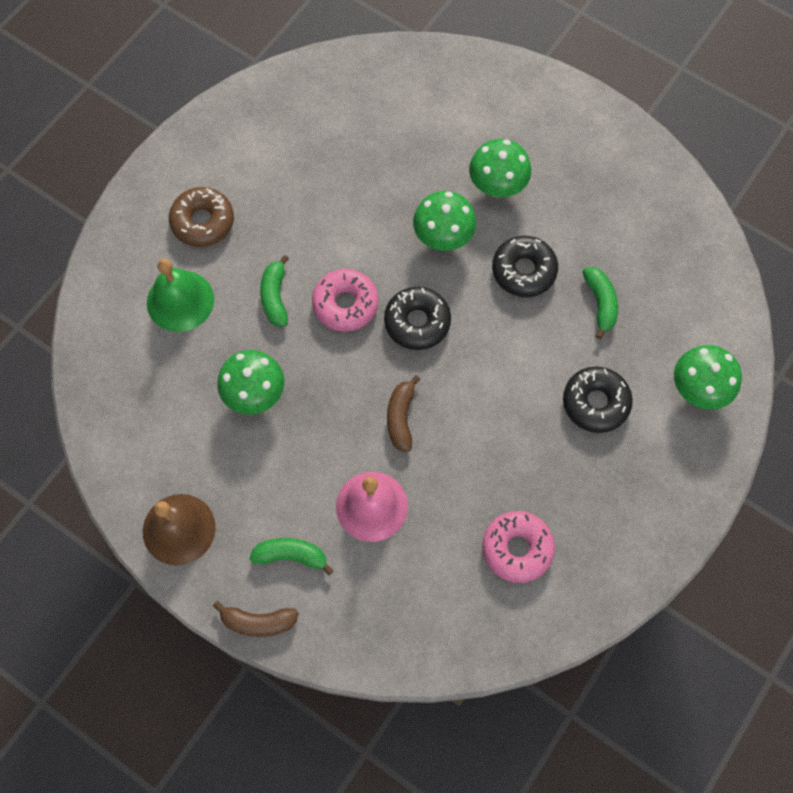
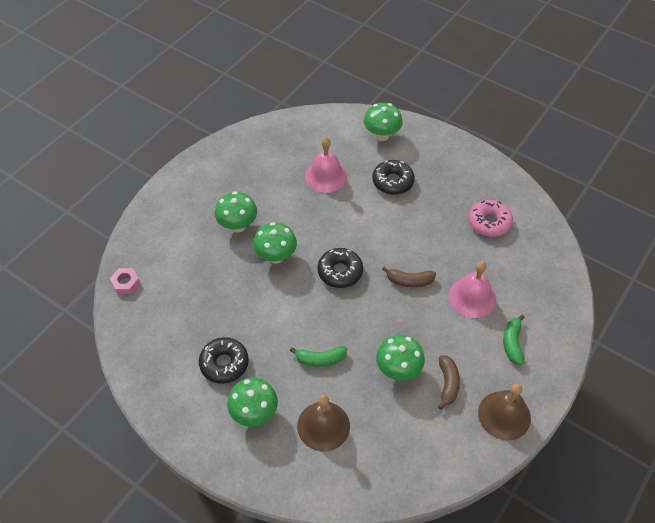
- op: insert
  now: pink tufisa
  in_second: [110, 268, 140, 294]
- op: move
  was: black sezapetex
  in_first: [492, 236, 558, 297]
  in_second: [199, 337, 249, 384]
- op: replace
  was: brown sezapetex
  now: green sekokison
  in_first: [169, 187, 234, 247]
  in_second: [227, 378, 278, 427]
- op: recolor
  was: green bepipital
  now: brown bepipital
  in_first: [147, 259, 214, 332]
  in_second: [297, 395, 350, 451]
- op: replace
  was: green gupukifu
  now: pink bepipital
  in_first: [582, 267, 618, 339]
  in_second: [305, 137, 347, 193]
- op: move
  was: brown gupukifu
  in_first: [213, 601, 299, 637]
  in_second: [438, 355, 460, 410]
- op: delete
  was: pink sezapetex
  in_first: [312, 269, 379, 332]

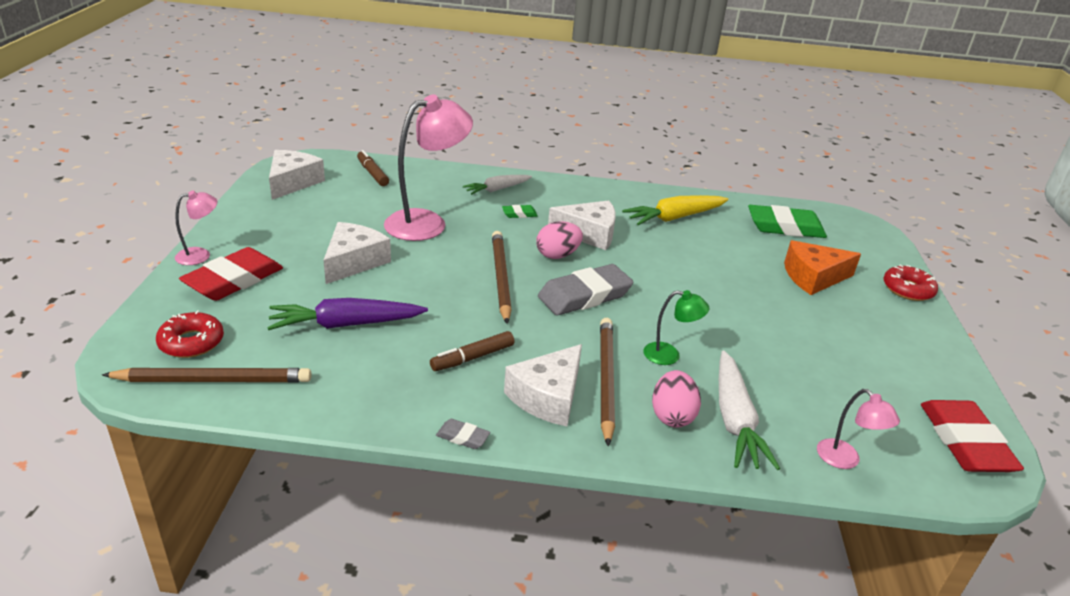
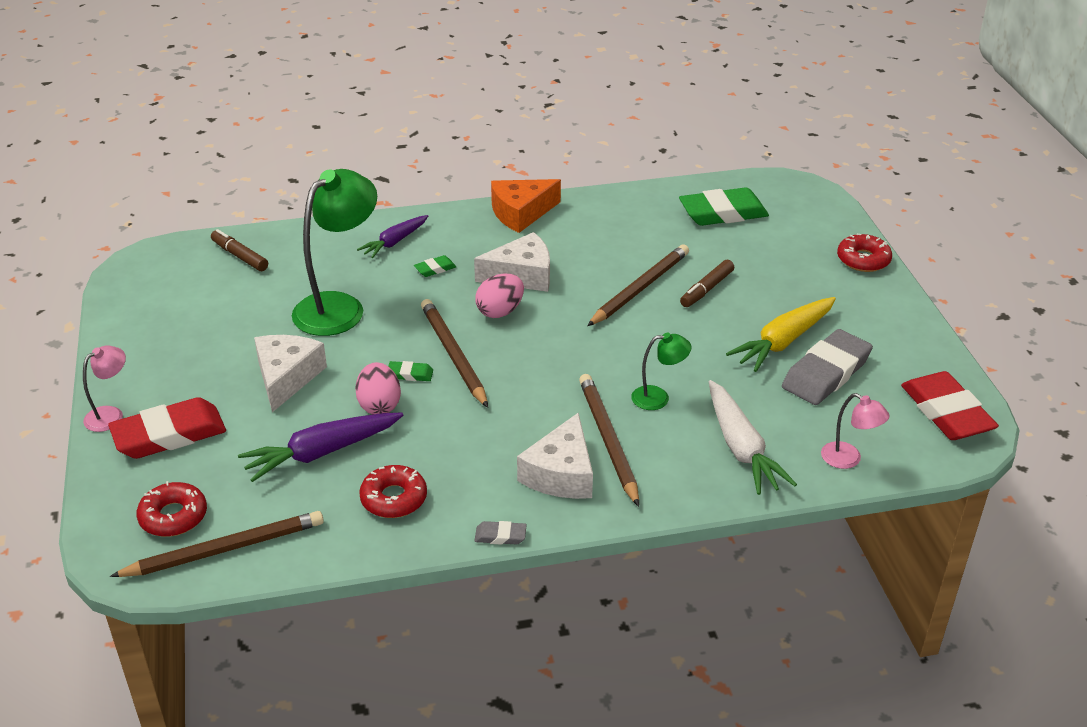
- op: rotate
  was: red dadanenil
  in_first: [179, 247, 283, 301]
  in_second: [108, 397, 226, 459]
  clockwise: 45
- op: recolor
  was: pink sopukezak
  now: green sopukezak
  in_first: [384, 94, 473, 241]
  in_second: [292, 169, 377, 336]
- op: move
  was: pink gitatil
  in_first: [652, 370, 701, 428]
  in_second: [355, 362, 401, 414]
- op: recolor
  was: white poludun
  now: purple poludun
  in_first: [463, 175, 532, 195]
  in_second: [357, 215, 428, 258]
- op: insert
  now: red sezapetex
  in_second: [359, 465, 427, 518]
- op: insert
  now: green dadanenil
  in_second: [388, 361, 433, 381]
- op: move
  was: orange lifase
  in_first: [784, 240, 861, 295]
  in_second: [491, 179, 561, 233]
- op: insert
  now: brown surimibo
  in_second: [587, 244, 689, 326]
- op: move
  was: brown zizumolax
  in_first: [430, 331, 514, 371]
  in_second: [680, 259, 734, 307]
- op: move
  was: yellow poludun
  in_first: [622, 195, 728, 225]
  in_second: [726, 297, 836, 372]
- op: move
  was: grey dadanenil
  in_first: [538, 264, 634, 315]
  in_second: [782, 329, 873, 405]
- op: delete
  was: white lifase
  in_first: [269, 150, 325, 200]

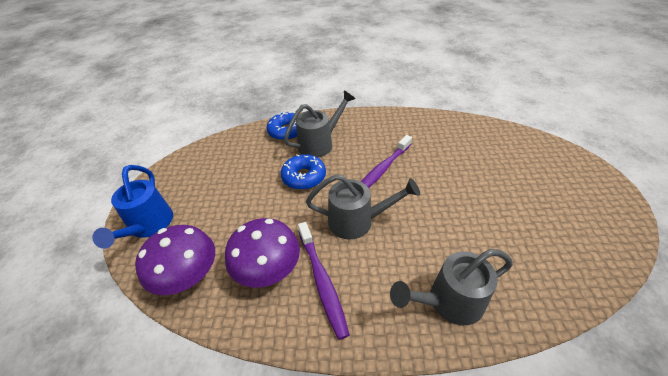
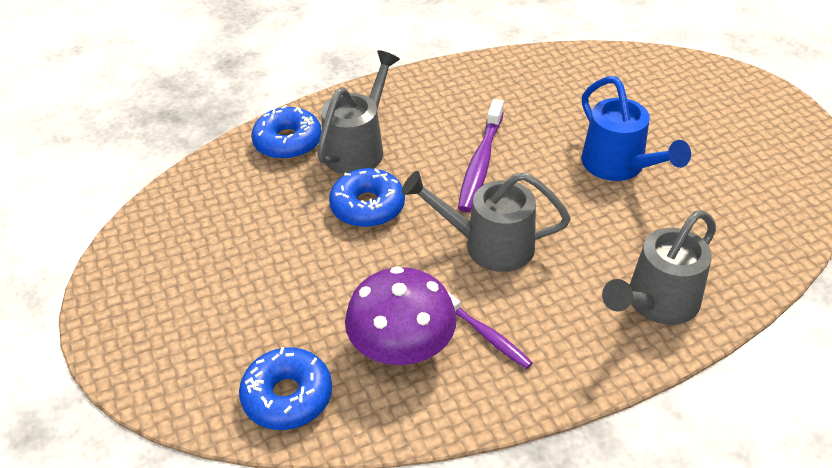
- op: replace
  was: purple sekokison
  now: blue sezapetex
  in_first: [135, 225, 215, 295]
  in_second: [239, 347, 332, 430]
- op: rotate
  was: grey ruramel
  in_first: [306, 174, 420, 240]
  in_second: [401, 171, 571, 272]
  clockwise: -150
- op: resize
  was: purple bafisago
  in_first: [298, 222, 350, 340]
  in_second: [447, 291, 532, 369]
  ratio: 0.63
- op: move
  was: blue ruramel
  in_first: [92, 165, 173, 249]
  in_second: [581, 76, 691, 181]

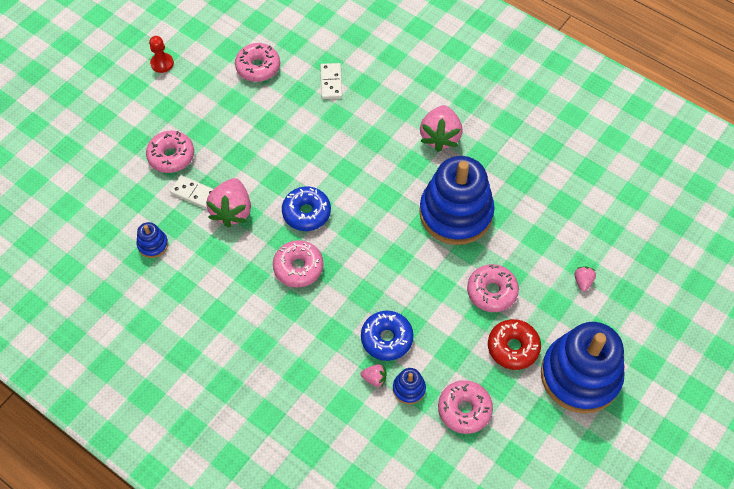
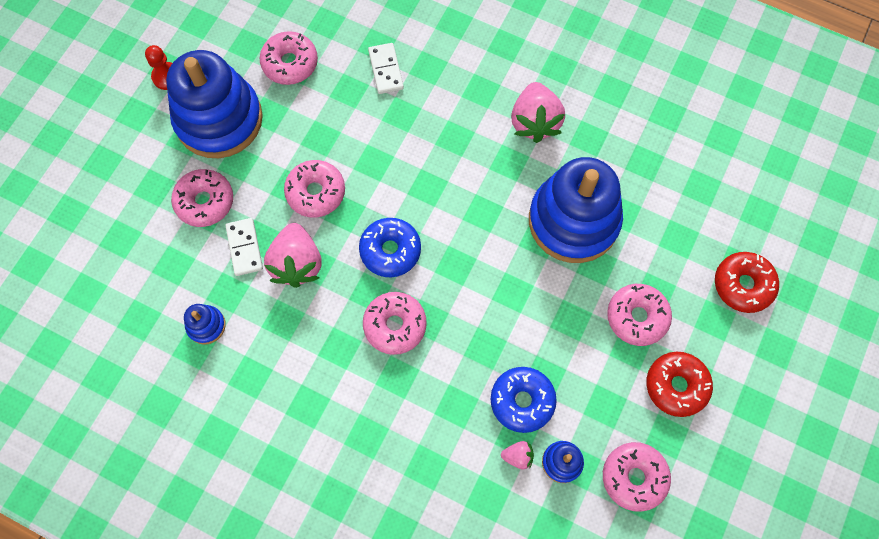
- op: move
  was: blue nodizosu
  in_first: [541, 322, 625, 413]
  in_second: [166, 50, 263, 158]
- op: rotate
  was: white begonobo
  in_first: [170, 175, 213, 210]
  in_second: [225, 218, 263, 276]
  clockwise: 60
- op: insert
  now: pink sezapetex
  in_second: [284, 160, 345, 218]
- op: replace
  was: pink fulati
  now: red sezapetex
  in_first: [575, 267, 596, 291]
  in_second: [715, 252, 779, 313]

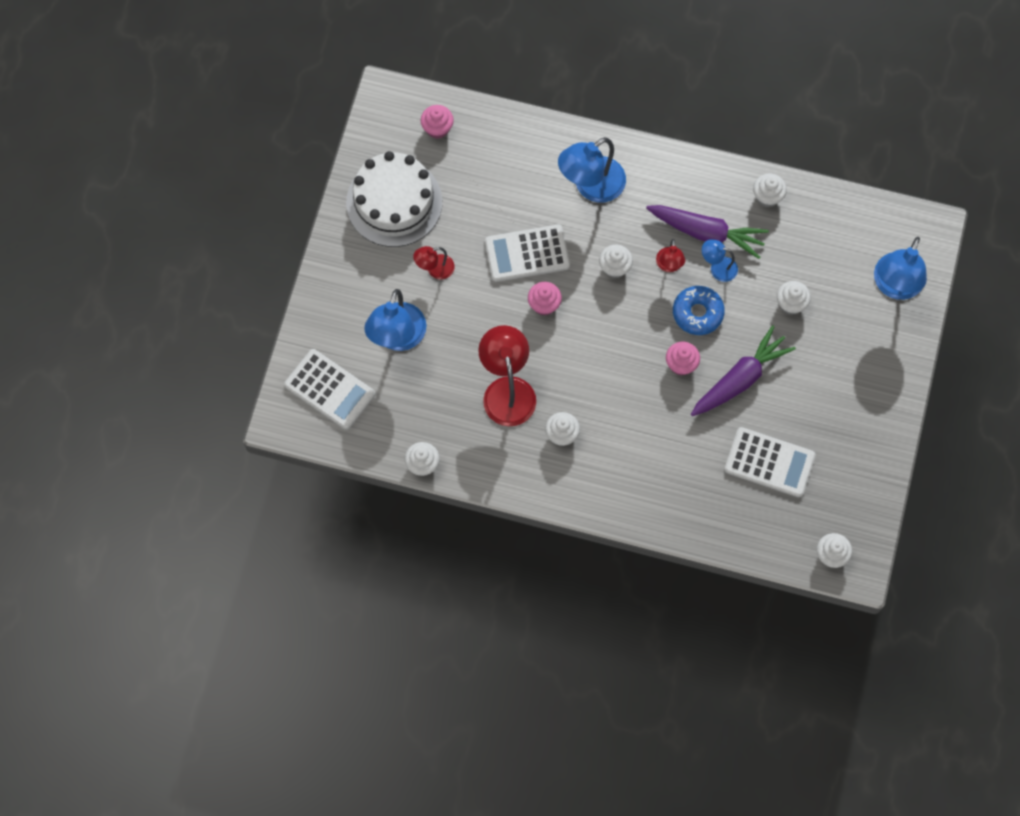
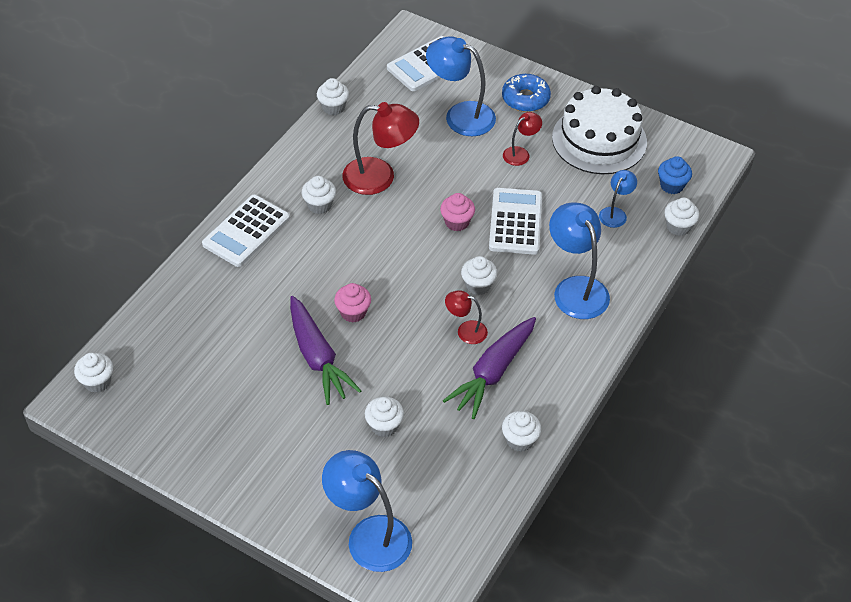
- op: move
  was: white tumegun
  in_first: [724, 427, 816, 497]
  in_second: [202, 194, 290, 267]
- op: move
  was: blue sezapetex
  in_first: [673, 286, 725, 335]
  in_second: [502, 74, 551, 112]
- op: rotate
  was: red sopukezak
  in_first: [413, 246, 455, 280]
  in_second: [503, 112, 542, 166]
  clockwise: 60
- op: move
  was: blue sopukezak
  in_first: [702, 239, 738, 282]
  in_second: [599, 170, 637, 228]
- op: recolor
  was: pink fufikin
  now: blue fufikin
  in_first: [421, 105, 454, 139]
  in_second: [658, 156, 692, 194]
- op: insert
  now: white fufikin
  in_second: [664, 197, 699, 236]

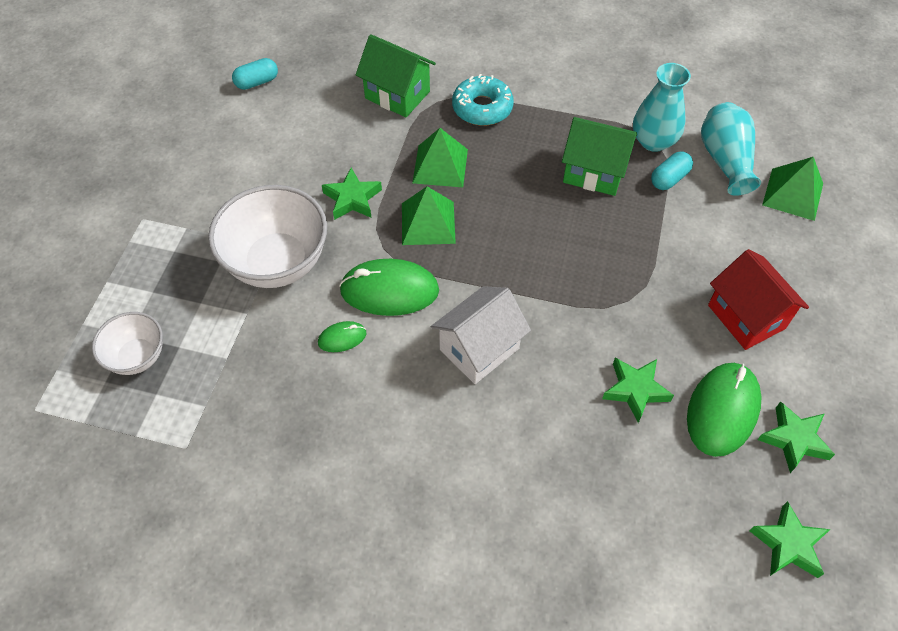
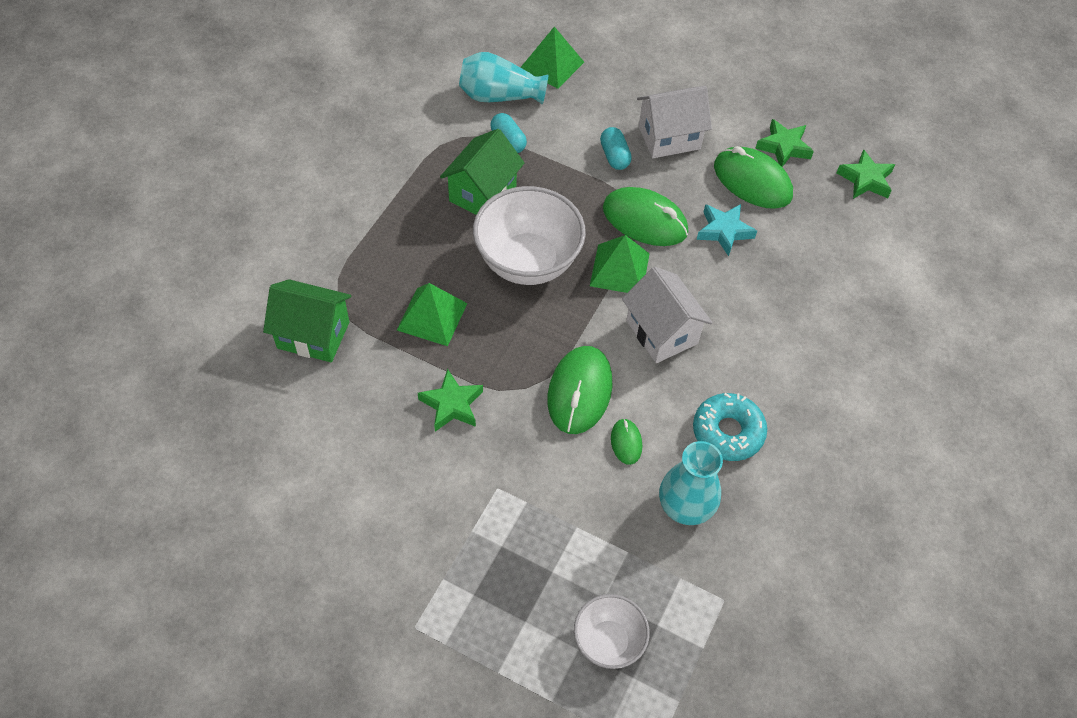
- op: rotate
  was: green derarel
  in_first: [356, 34, 436, 117]
  in_second: [263, 279, 351, 362]
  clockwise: 60
- op: move
  was: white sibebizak
  in_first: [208, 185, 327, 288]
  in_second: [473, 186, 586, 285]
- op: move
  was: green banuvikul
  in_first: [402, 187, 456, 245]
  in_second: [590, 235, 649, 293]
- op: move
  was: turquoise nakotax
  in_first: [232, 58, 278, 90]
  in_second: [600, 127, 632, 170]
- op: insert
  now: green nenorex
  in_second: [603, 187, 688, 246]
- op: recolor
  was: red derarel
  now: white derarel
  in_first: [708, 249, 809, 350]
  in_second: [637, 86, 712, 158]
- op: move
  was: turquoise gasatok
  in_first: [633, 63, 691, 152]
  in_second: [659, 441, 723, 525]
- op: move
  was: turquoise sezapetex
  in_first: [452, 74, 514, 126]
  in_second: [693, 393, 767, 461]
- op: recolor
  was: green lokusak
  now: turquoise lokusak
  in_first: [602, 358, 674, 423]
  in_second: [697, 204, 757, 256]

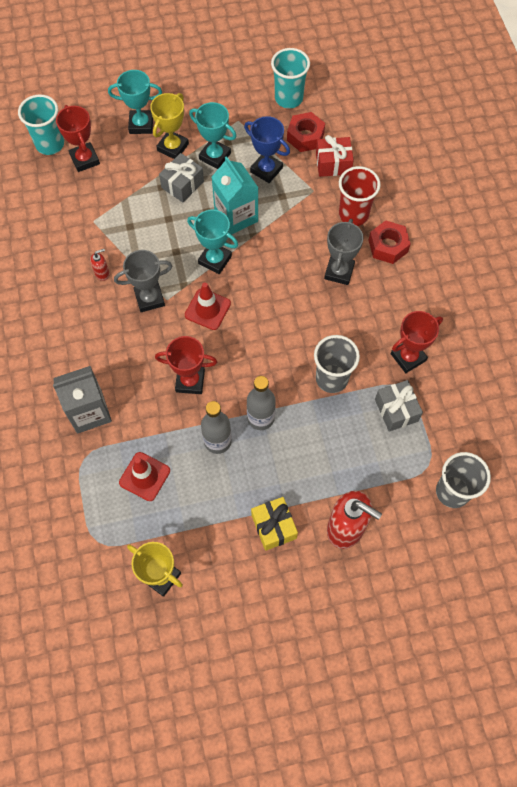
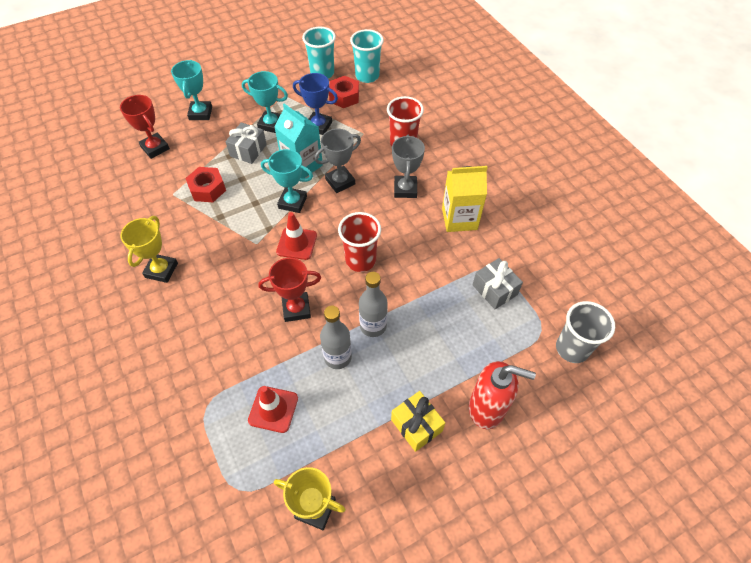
- op: move
  was: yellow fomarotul
  in_first: [150, 93, 189, 159]
  in_second: [120, 216, 178, 283]
- op: rotate
  was: turquoise fomarotul
  in_first: [108, 70, 162, 134]
  in_second: [171, 60, 212, 120]
  clockwise: -75
- op: move
  was: red tufisa
  in_first: [368, 220, 411, 264]
  in_second: [185, 167, 226, 202]
- op: move
  was: grey fomarotul
  in_first: [114, 250, 172, 312]
  in_second: [314, 129, 361, 193]
- op: insert
  now: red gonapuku
  in_second: [338, 212, 381, 272]
- op: move
  was: turquoise gonapuku
  in_first: [18, 94, 64, 155]
  in_second: [350, 29, 384, 83]
- op: insert
  now: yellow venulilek
  in_second: [442, 166, 488, 232]
- op: delete
  was: grey venulilek
  in_first: [53, 366, 112, 433]
- op: delete
  was: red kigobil
  in_first: [90, 249, 110, 281]
- op: delete
  was: grey gonapuku
  in_first: [314, 335, 360, 393]
- op: delete
  was: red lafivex
  in_first: [316, 135, 354, 177]
- op: delete
  was: red fomarotul
  in_first: [391, 311, 443, 373]

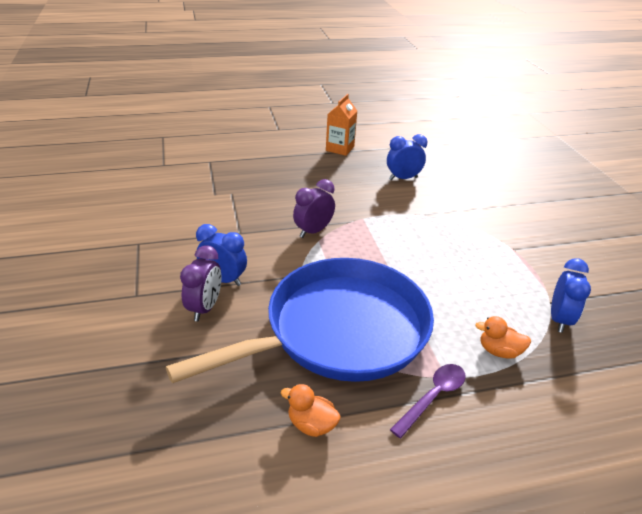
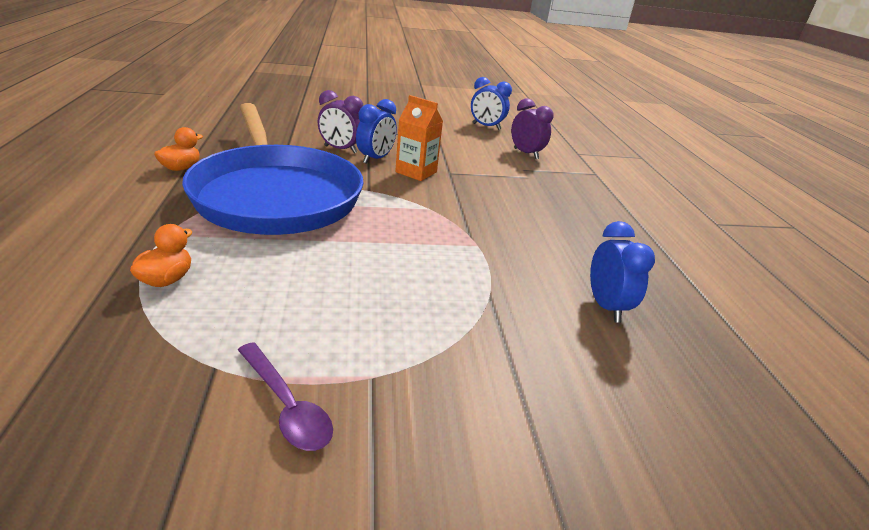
- op: move
  was: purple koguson
  in_first: [390, 364, 466, 438]
  in_second: [238, 342, 333, 451]
- op: move
  was: orange venulilek
  in_first: [326, 94, 357, 156]
  in_second: [395, 95, 443, 181]
- op: move
  was: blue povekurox
  in_first: [551, 258, 591, 333]
  in_second: [471, 77, 512, 130]
- op: move
  was: purple povekurox
  in_first: [293, 179, 335, 238]
  in_second: [511, 98, 553, 159]

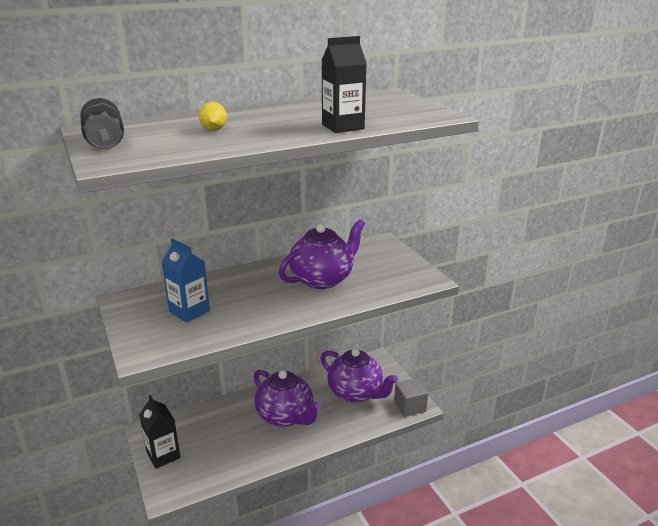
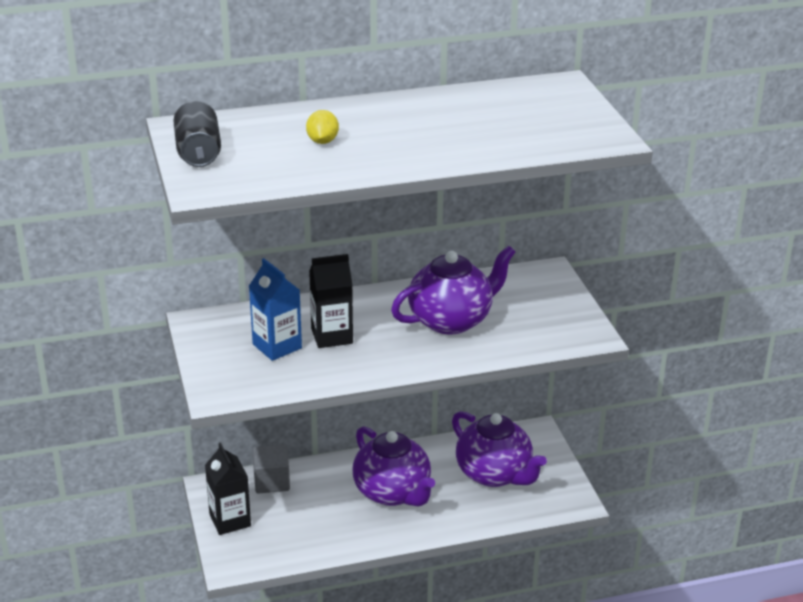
- op: move
  was: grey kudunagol
  in_first: [394, 378, 428, 417]
  in_second: [252, 444, 290, 494]
- op: move
  was: black venulilek
  in_first: [321, 36, 367, 133]
  in_second: [309, 254, 353, 348]

